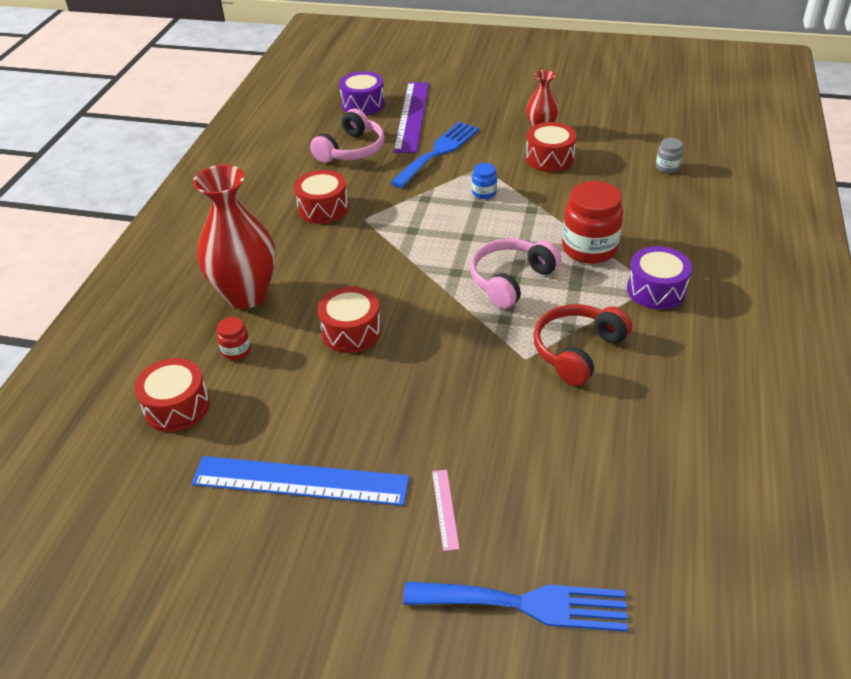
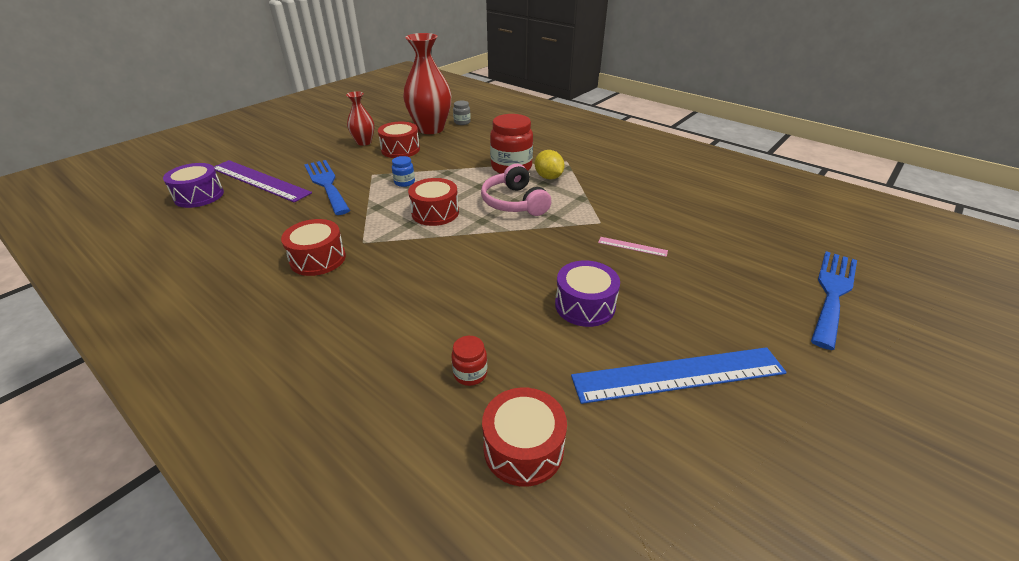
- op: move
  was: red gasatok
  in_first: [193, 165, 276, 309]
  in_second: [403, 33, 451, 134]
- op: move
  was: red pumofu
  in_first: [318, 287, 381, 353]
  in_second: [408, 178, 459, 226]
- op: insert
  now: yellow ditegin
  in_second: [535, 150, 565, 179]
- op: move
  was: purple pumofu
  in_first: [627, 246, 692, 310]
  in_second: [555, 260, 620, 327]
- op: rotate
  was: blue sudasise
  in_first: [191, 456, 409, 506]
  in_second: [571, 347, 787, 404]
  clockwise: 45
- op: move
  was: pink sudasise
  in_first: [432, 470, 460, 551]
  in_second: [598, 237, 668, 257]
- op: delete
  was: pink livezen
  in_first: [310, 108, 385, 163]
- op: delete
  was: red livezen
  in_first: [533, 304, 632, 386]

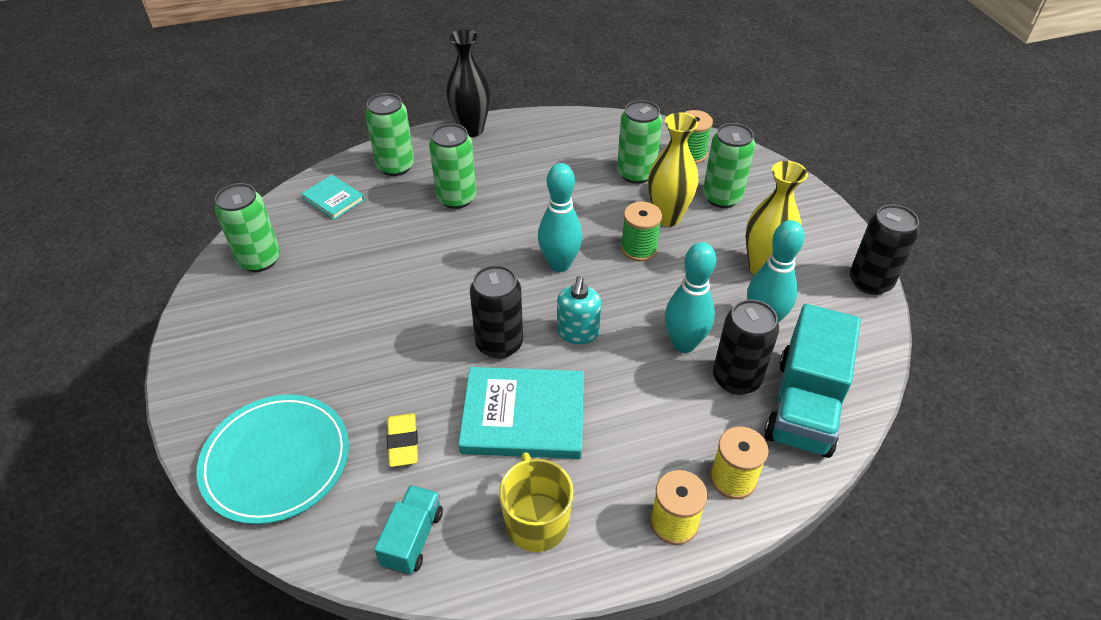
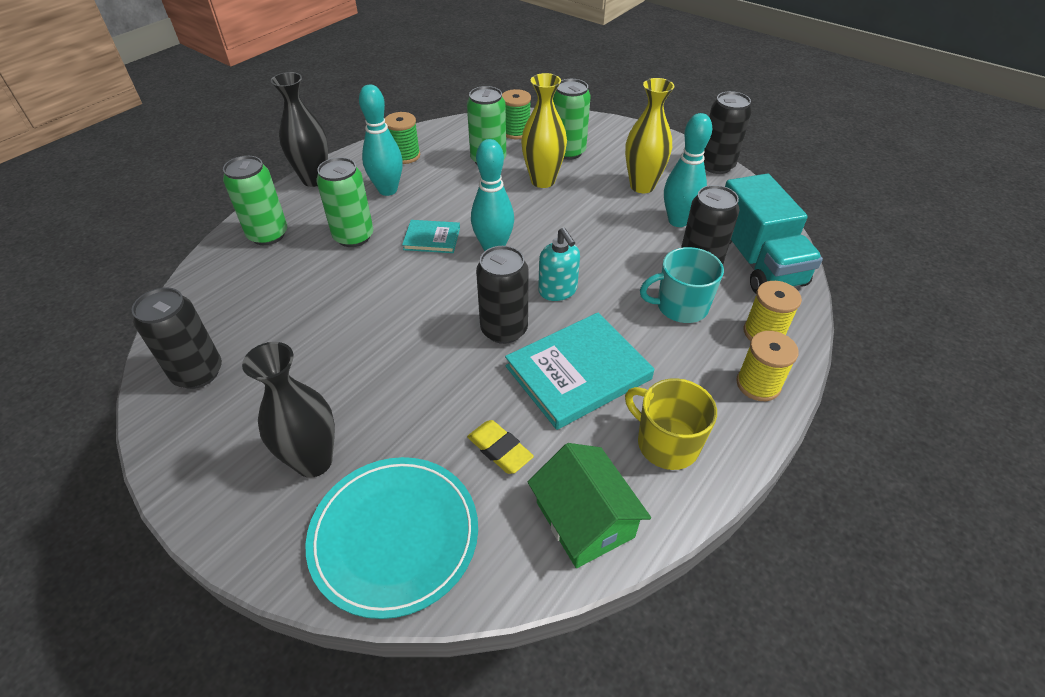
- op: recolor
  was: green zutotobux
  now: black zutotobux
  in_first: [215, 183, 280, 272]
  in_second: [132, 287, 222, 389]
- op: insert
  now: black gasatok
  in_second: [242, 342, 335, 478]
- op: move
  was: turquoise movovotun
  in_first: [665, 242, 716, 353]
  in_second: [359, 84, 403, 196]
- op: move
  was: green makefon
  in_first: [621, 202, 662, 262]
  in_second: [385, 112, 420, 164]
- op: move
  was: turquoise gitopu
  in_first: [301, 175, 365, 220]
  in_second: [402, 220, 460, 253]
- op: replace
  was: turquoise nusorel
  now: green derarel
  in_first: [374, 485, 443, 575]
  in_second: [528, 443, 651, 568]
- op: insert
  now: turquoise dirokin
  in_second: [640, 247, 724, 323]

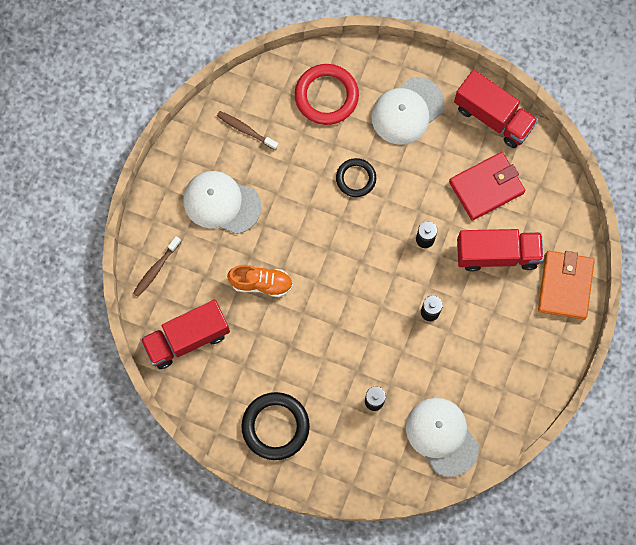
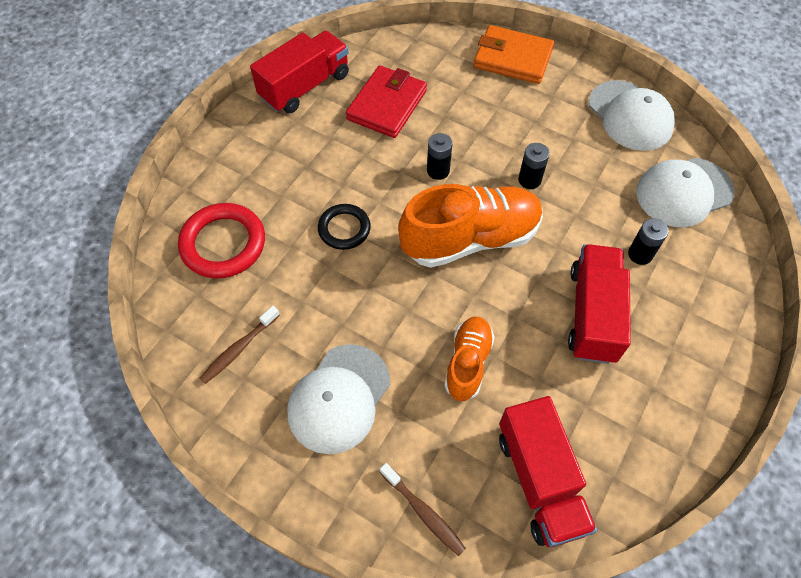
- op: rotate
  was: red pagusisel
  in_first: [449, 152, 525, 221]
  in_second: [346, 65, 427, 138]
  clockwise: 45
- op: insert
  now: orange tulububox
  in_second: [398, 184, 543, 268]
- op: move
  was: red nusorel
  in_first: [457, 229, 544, 272]
  in_second: [568, 244, 631, 364]
- op: move
  was: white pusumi
  in_first: [371, 77, 445, 145]
  in_second: [589, 80, 675, 151]
- op: delete
  was: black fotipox
  in_first: [241, 392, 310, 460]

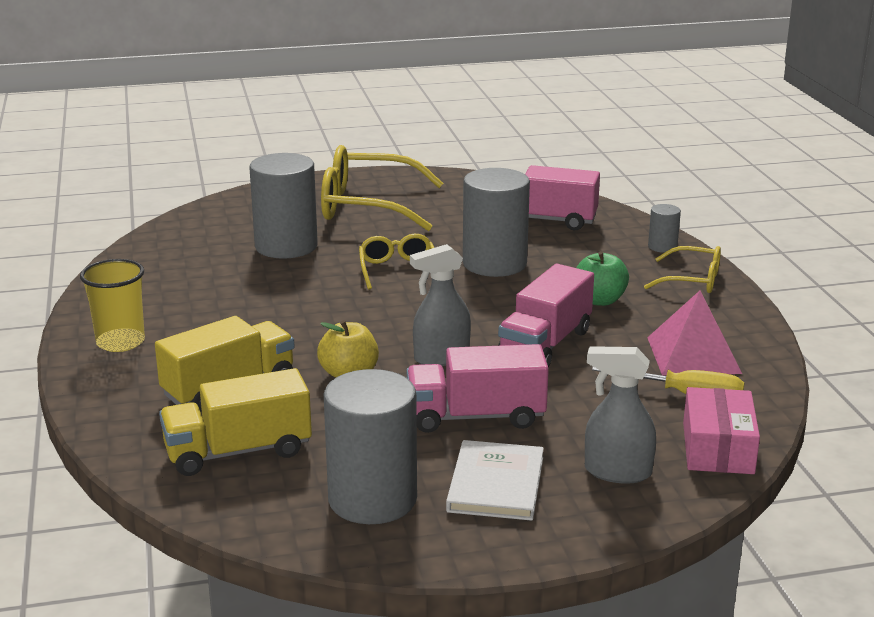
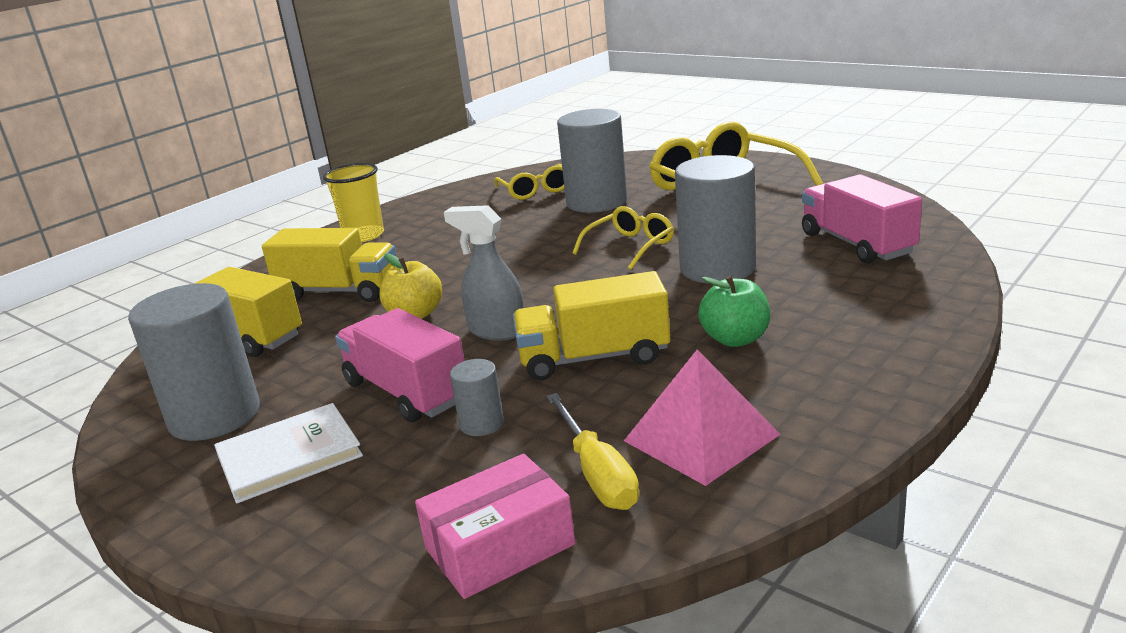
- op: move
  was: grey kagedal
  in_first: [648, 204, 681, 253]
  in_second: [450, 359, 504, 436]
- op: move
  was: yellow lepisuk
  in_first: [644, 246, 721, 293]
  in_second: [494, 164, 564, 200]
- op: recolor
  was: pink nusorel
  now: yellow nusorel
  in_first: [498, 264, 594, 367]
  in_second: [513, 271, 670, 380]
- op: delete
  was: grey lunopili
  in_first: [585, 346, 656, 484]

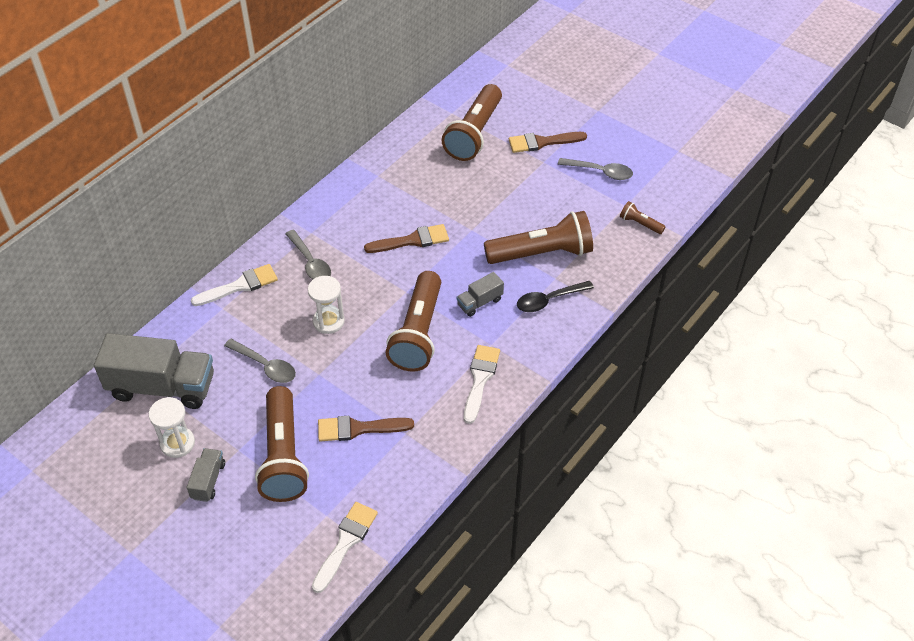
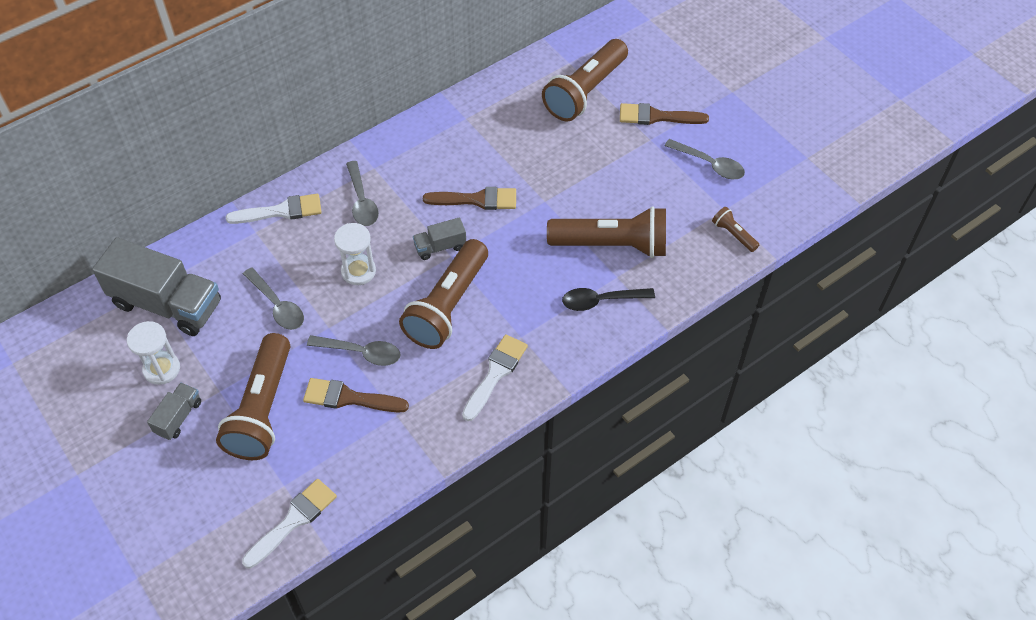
- op: insert
  now: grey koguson
  in_second: [307, 335, 401, 366]
- op: move
  was: grey nusorel
  in_first: [457, 272, 504, 317]
  in_second: [413, 217, 466, 260]

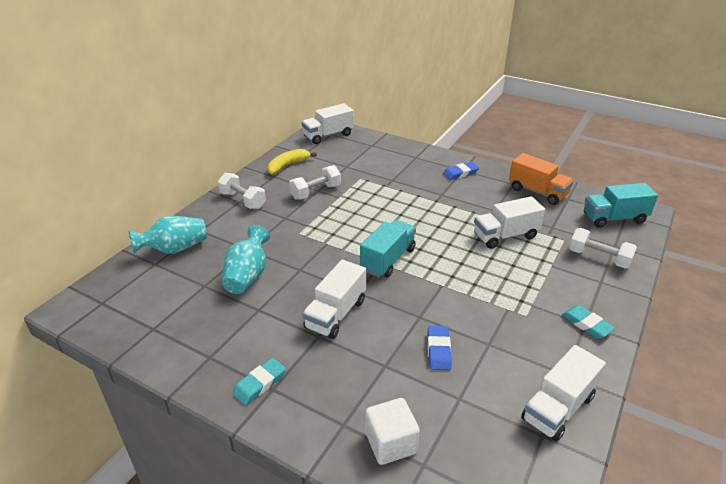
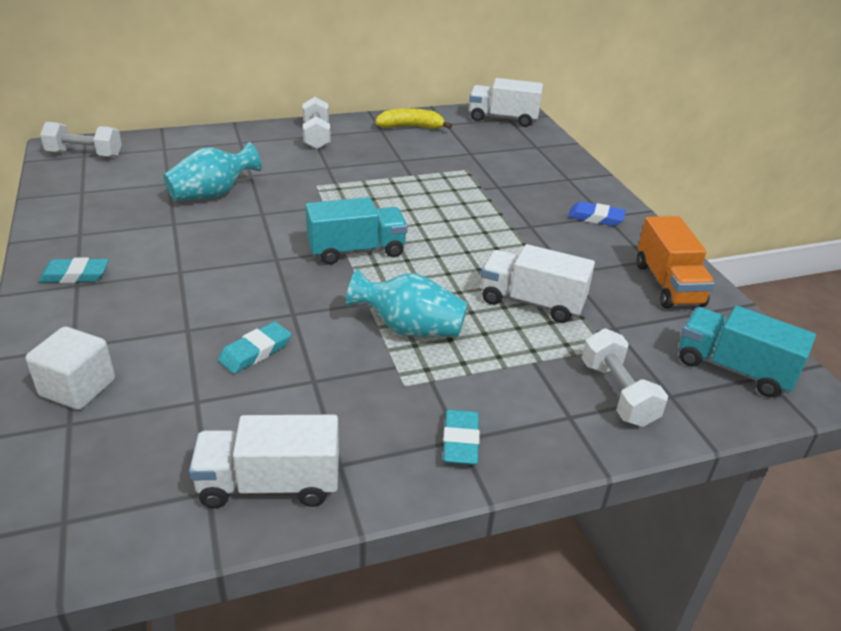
- op: move
  was: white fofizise
  in_first: [289, 165, 341, 200]
  in_second: [40, 122, 122, 157]
- op: recolor
  was: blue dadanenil
  now: turquoise dadanenil
  in_first: [428, 326, 452, 370]
  in_second: [218, 322, 291, 374]
- op: move
  was: turquoise gasatok
  in_first: [129, 216, 207, 254]
  in_second: [346, 269, 468, 337]
- op: delete
  was: white nusorel
  in_first: [302, 260, 366, 339]

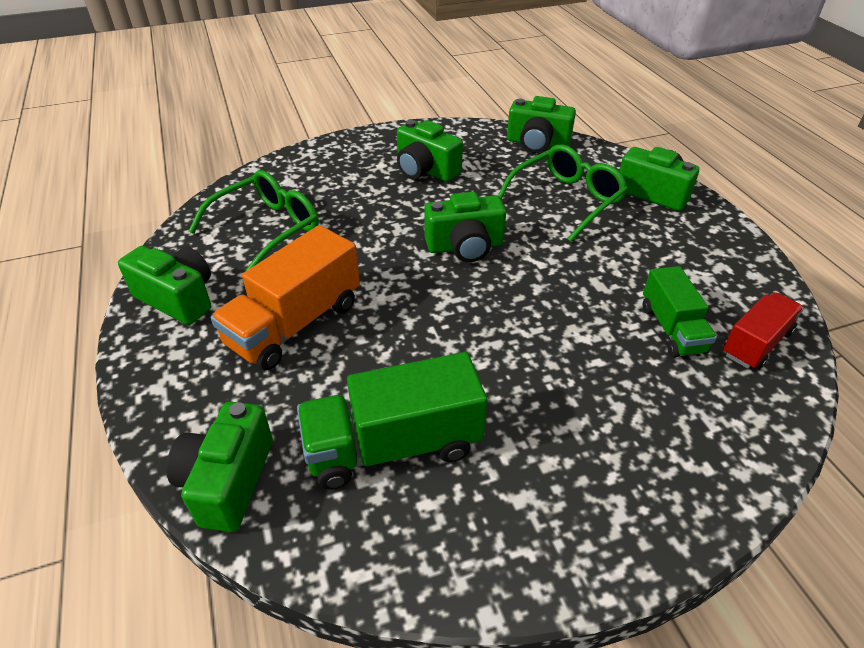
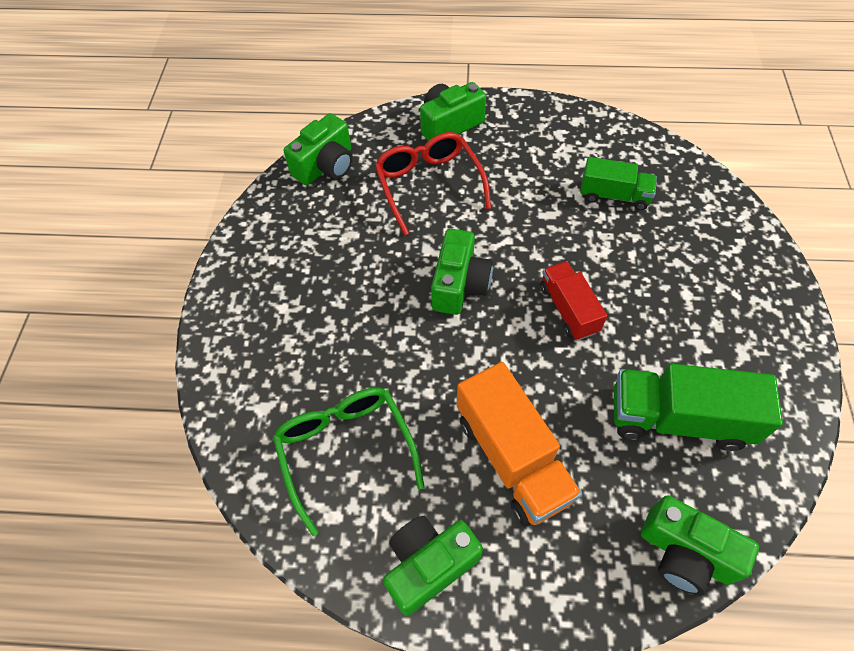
- op: recolor
  was: green lepisuk
  now: red lepisuk
  in_first: [498, 145, 628, 242]
  in_second: [374, 132, 491, 236]
- op: move
  was: red nusorel
  in_first: [723, 292, 804, 370]
  in_second: [540, 261, 607, 340]
- op: rotate
  was: green nusorel
  in_first: [297, 352, 487, 490]
  in_second: [614, 364, 783, 451]
  clockwise: 90
- op: delete
  was: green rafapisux
  in_first: [397, 120, 463, 182]

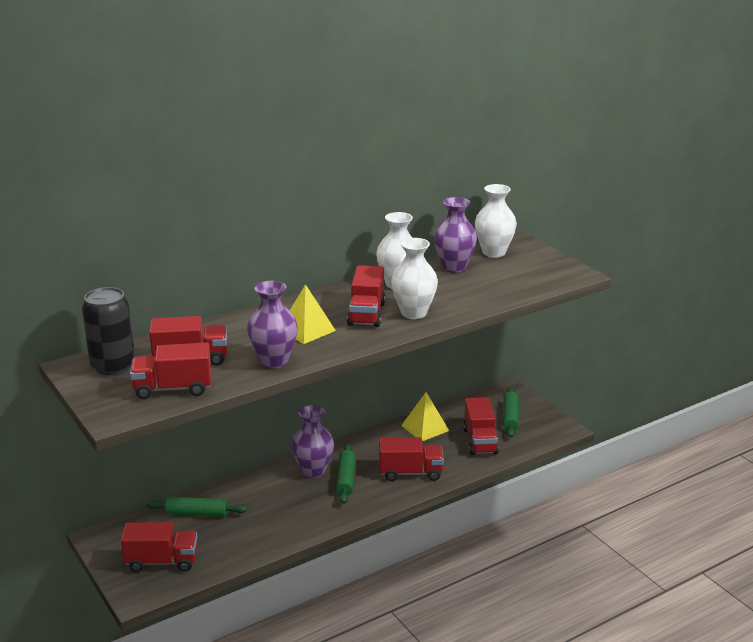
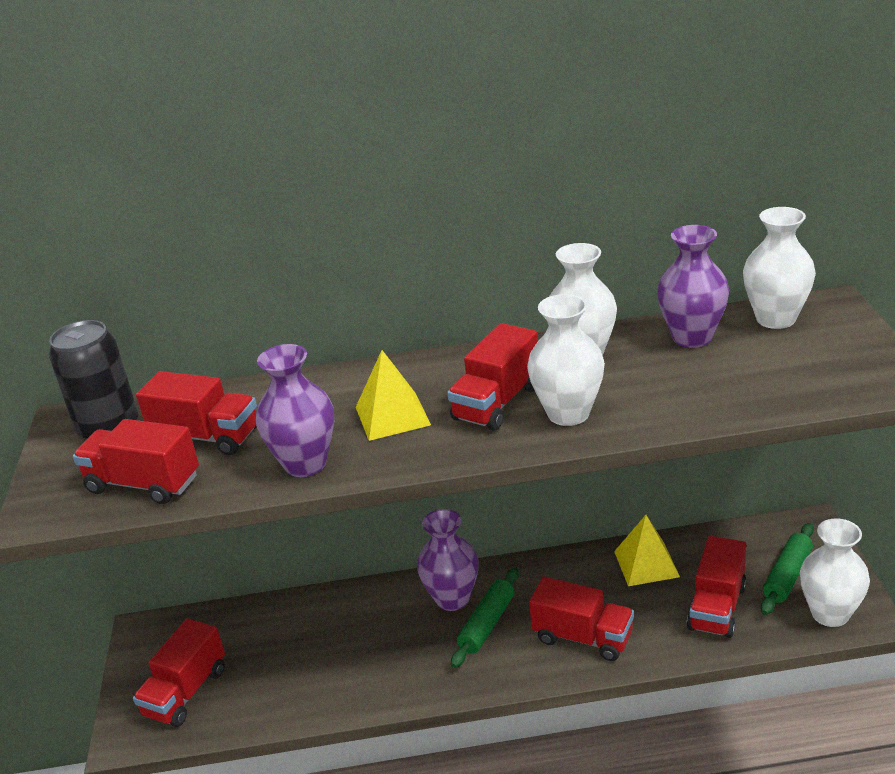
- op: rotate
  was: red nusorel
  in_first: [121, 522, 198, 572]
  in_second: [133, 618, 225, 727]
  clockwise: 90
- op: insert
  now: white gasatok
  in_second: [800, 518, 870, 627]
- op: delete
  was: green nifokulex
  in_first: [146, 497, 247, 517]

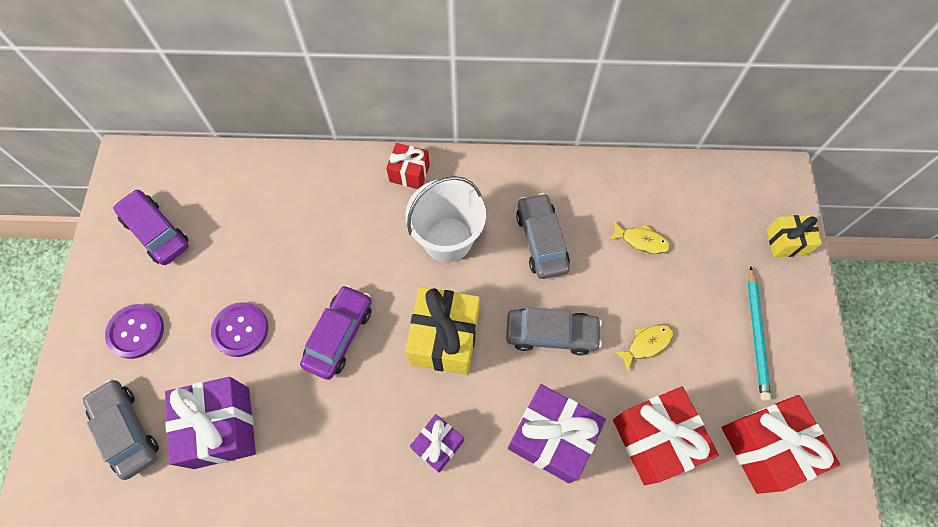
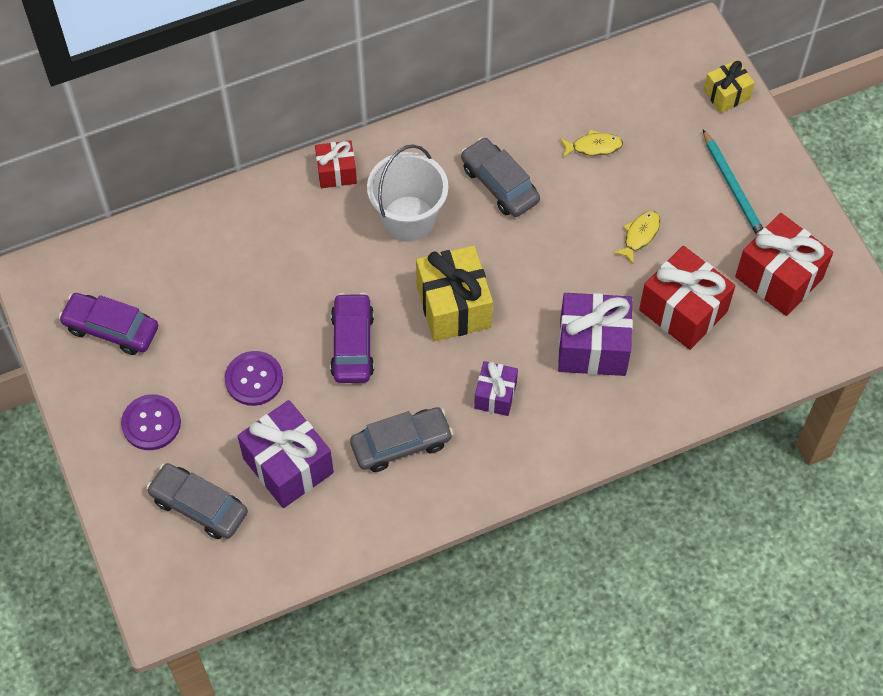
- op: move
  was: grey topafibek
  in_first: [506, 307, 602, 355]
  in_second: [350, 407, 453, 472]

